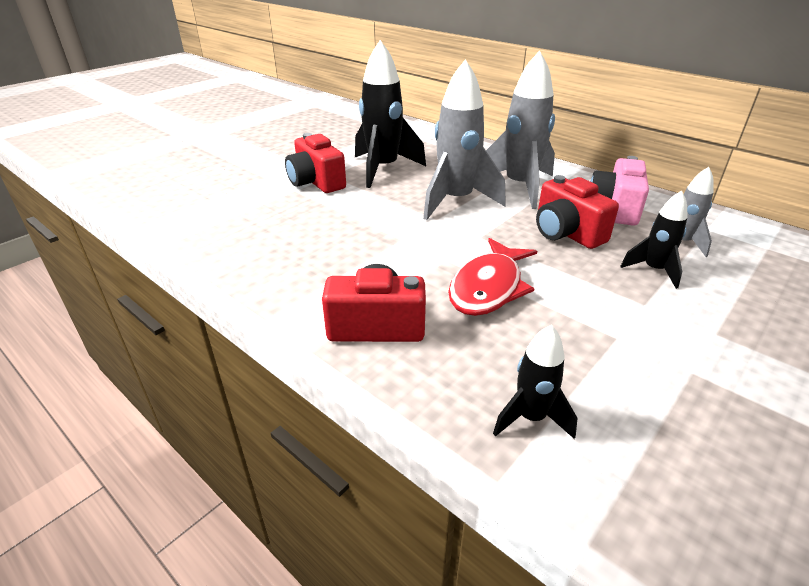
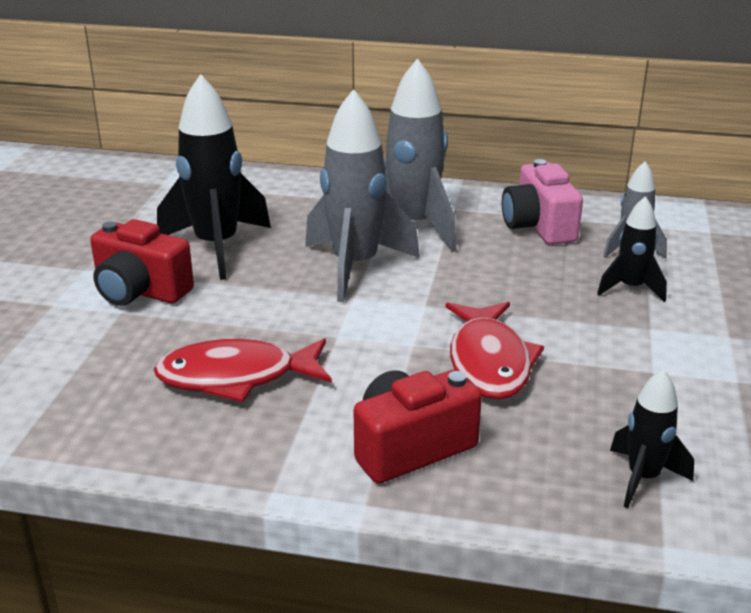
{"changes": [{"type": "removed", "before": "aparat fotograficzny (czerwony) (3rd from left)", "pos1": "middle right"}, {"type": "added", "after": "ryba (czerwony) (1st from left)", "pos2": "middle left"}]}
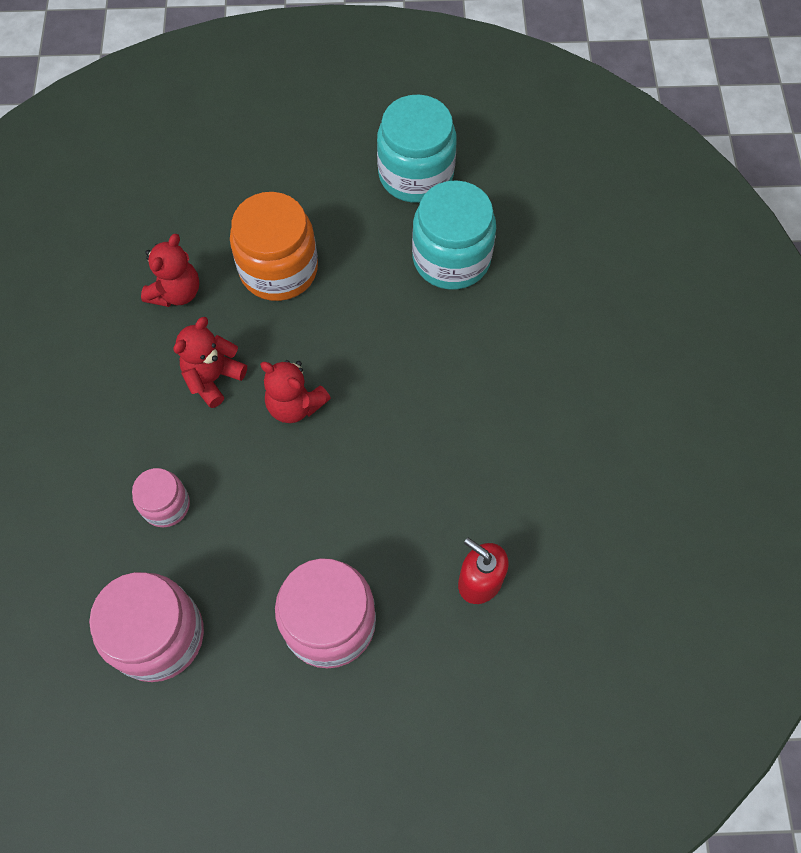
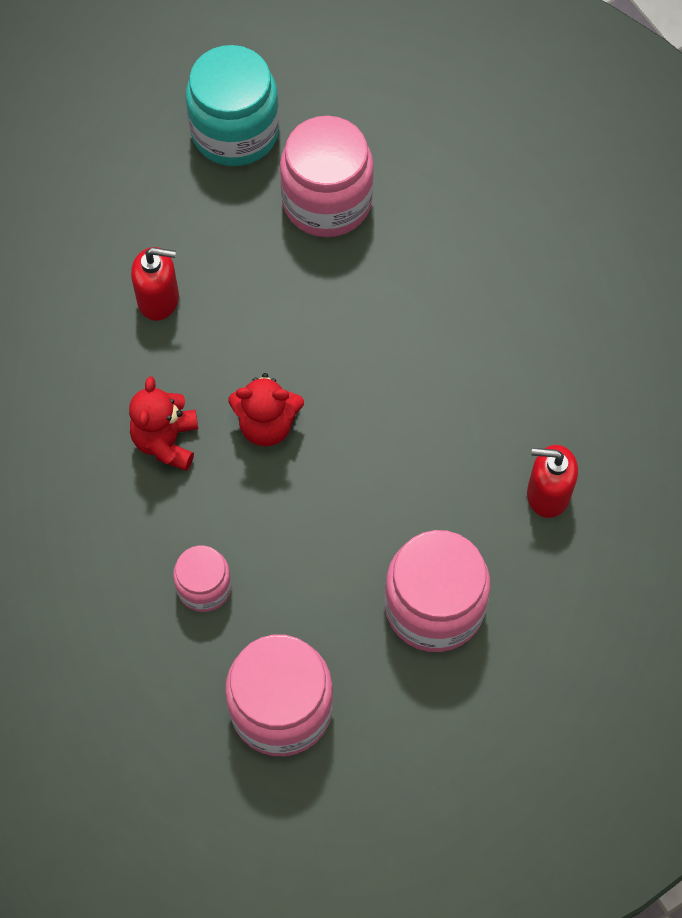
{"changes": [{"type": "removed", "before": "miś (czerwony) (1st from left)", "pos1": "top left"}, {"type": "replaced", "before": "słoik (pomarańczowy)", "after": "dozownik mydła (czerwony) (1st from left)", "pos1": "top centre", "pos2": "top left"}, {"type": "recoloured", "before": "słoik (turkusowy) (2nd from left)", "after": "słoik (różowy) (3rd from left)", "pos1": "top centre", "pos2": "top centre"}]}
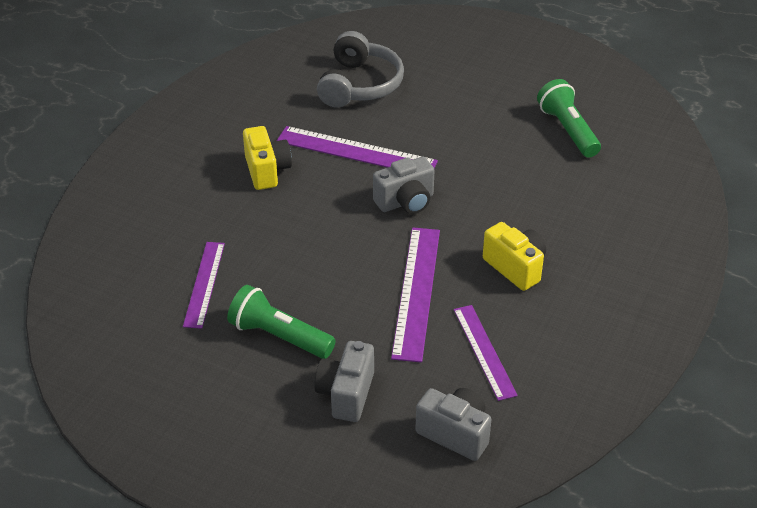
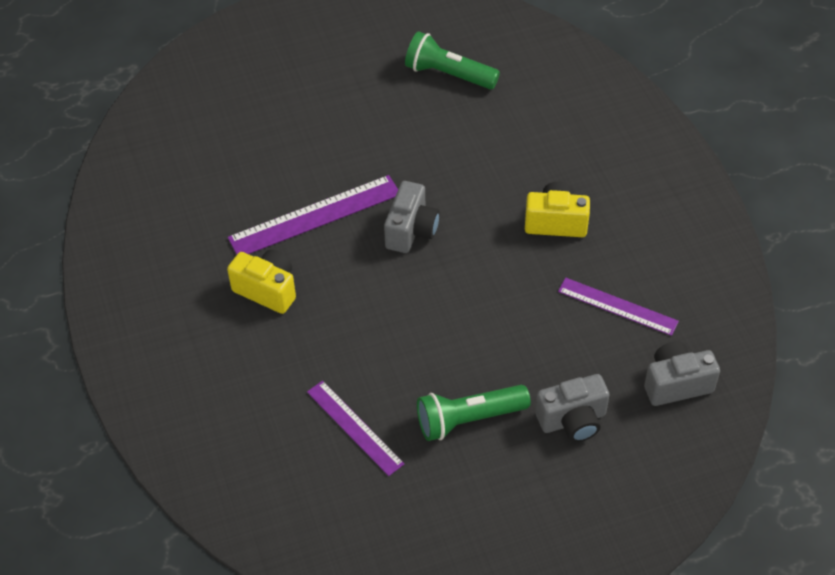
{"changes": [{"type": "turned", "before": "aparat fotograficzny (szary) (1st from left in the first image)", "pos1": "bottom centre", "pos2": "bottom right", "turn": -75}, {"type": "removed", "before": "słuchawki (szary)", "pos1": "top centre"}, {"type": "removed", "before": "linijka (fioletowy) (3rd from left)", "pos1": "centre"}]}
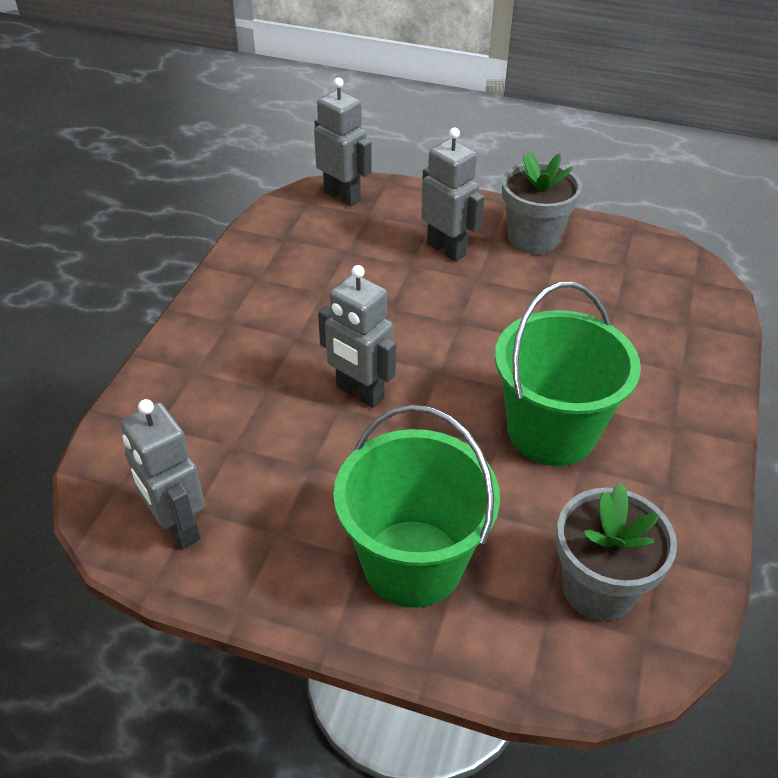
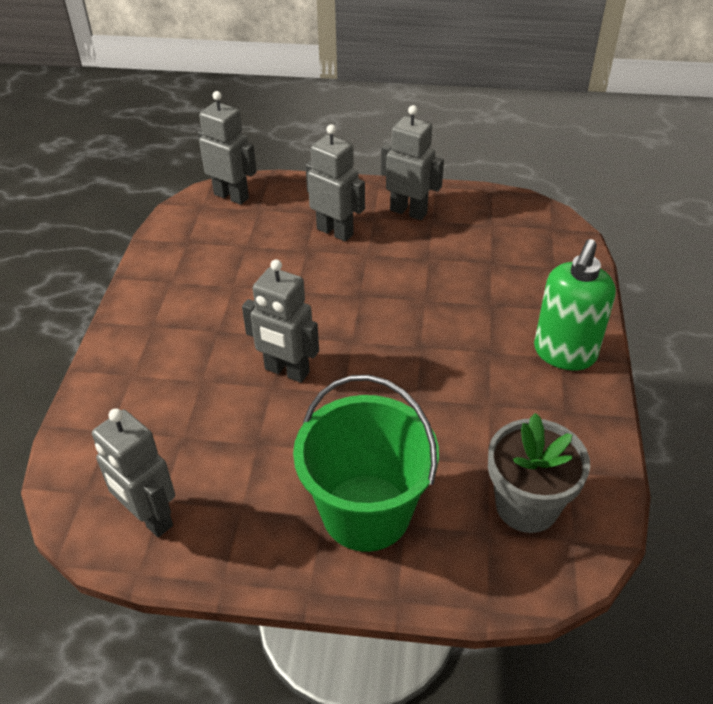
{"changes": [{"type": "removed", "before": "wiadro (zielony) (2nd from left)", "pos1": "middle right"}, {"type": "replaced", "before": "doniczka (szary) (1st from left)", "after": "robot (szary) (5th from left)", "pos1": "top right", "pos2": "top centre"}, {"type": "added", "after": "dozownik mydła (zielony)", "pos2": "middle right"}]}
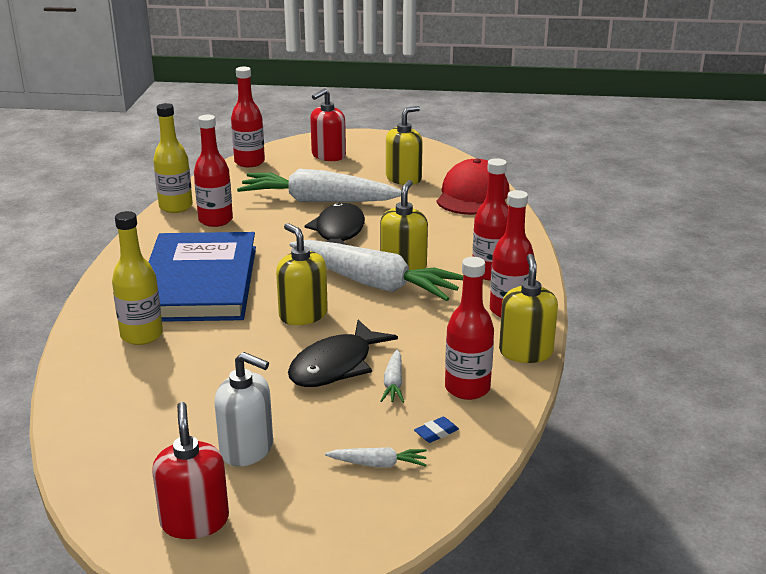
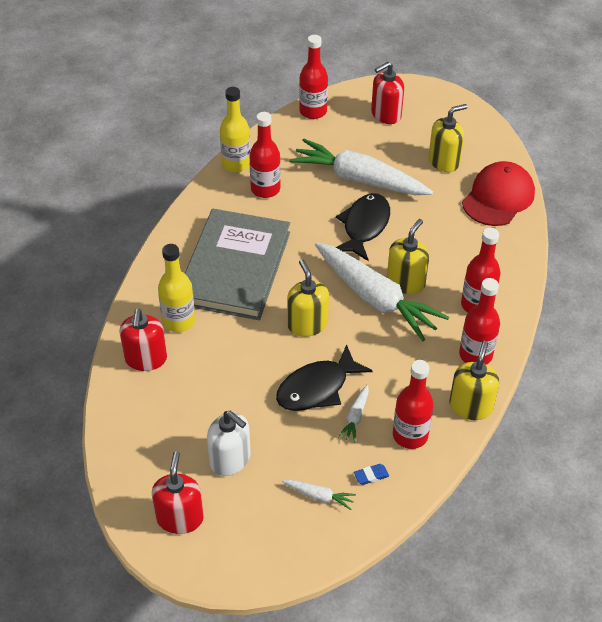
{"changes": [{"type": "recoloured", "before": "książka (niebieski)", "after": "książka (szary)", "pos1": "middle left", "pos2": "centre"}, {"type": "added", "after": "dozownik mydła (czerwony) (1st from left)", "pos2": "middle left"}]}
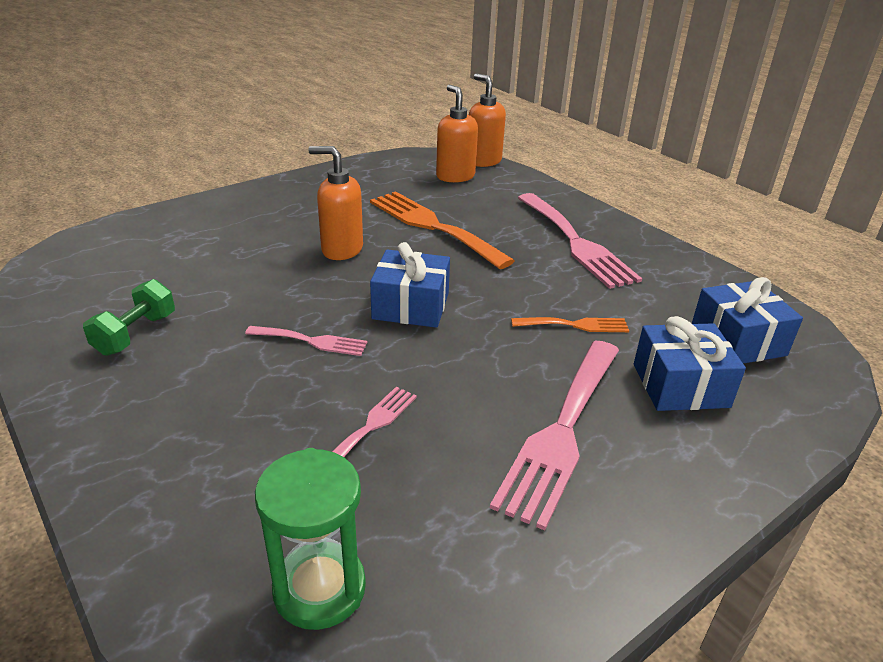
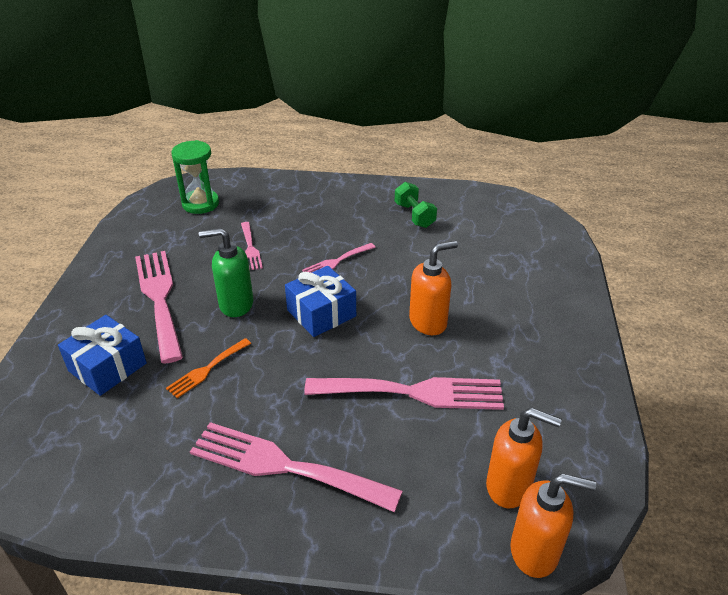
{"changes": [{"type": "recoloured", "before": "widelec (pomarańczowy) (1st from left)", "after": "widelec (różowy) (5th from left)", "pos1": "centre", "pos2": "centre"}, {"type": "removed", "before": "prezent (niebieski) (3rd from left)", "pos1": "middle right"}, {"type": "added", "after": "dozownik mydła (zielony)", "pos2": "middle left"}]}
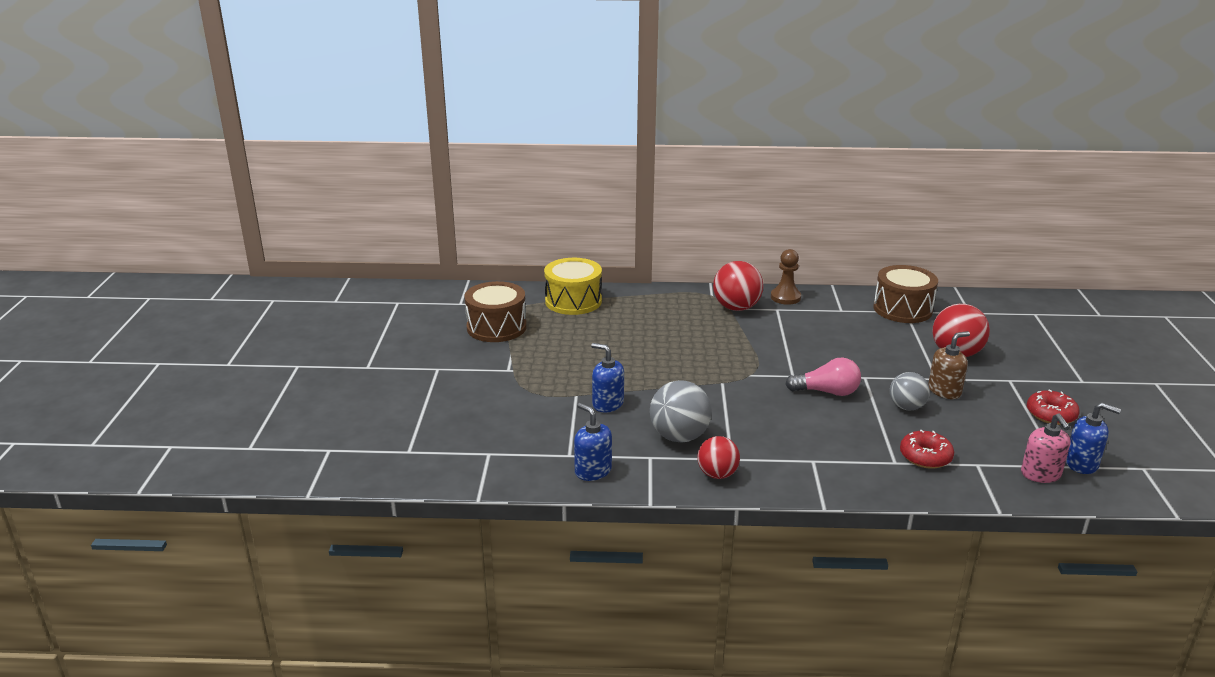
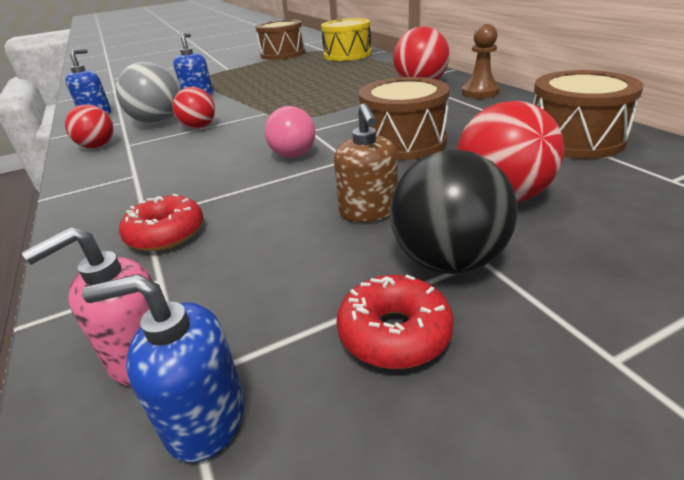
{"changes": [{"type": "removed", "before": "piłka (szary) (2nd from left)", "pos1": "middle right"}, {"type": "turned", "before": "dozownik mydła (brązowy)", "pos1": "middle right", "pos2": "centre", "turn": 45}, {"type": "turned", "before": "dozownik mydła (niebieski) (3rd from left in the first image)", "pos1": "middle right", "pos2": "bottom left", "turn": 90}, {"type": "added", "after": "piłka (czerwony) (2nd from left)", "pos2": "top left"}, {"type": "added", "after": "bęben (brązowy) (2nd from left)", "pos2": "top centre"}, {"type": "added", "after": "piłka (czarny)", "pos2": "centre"}]}
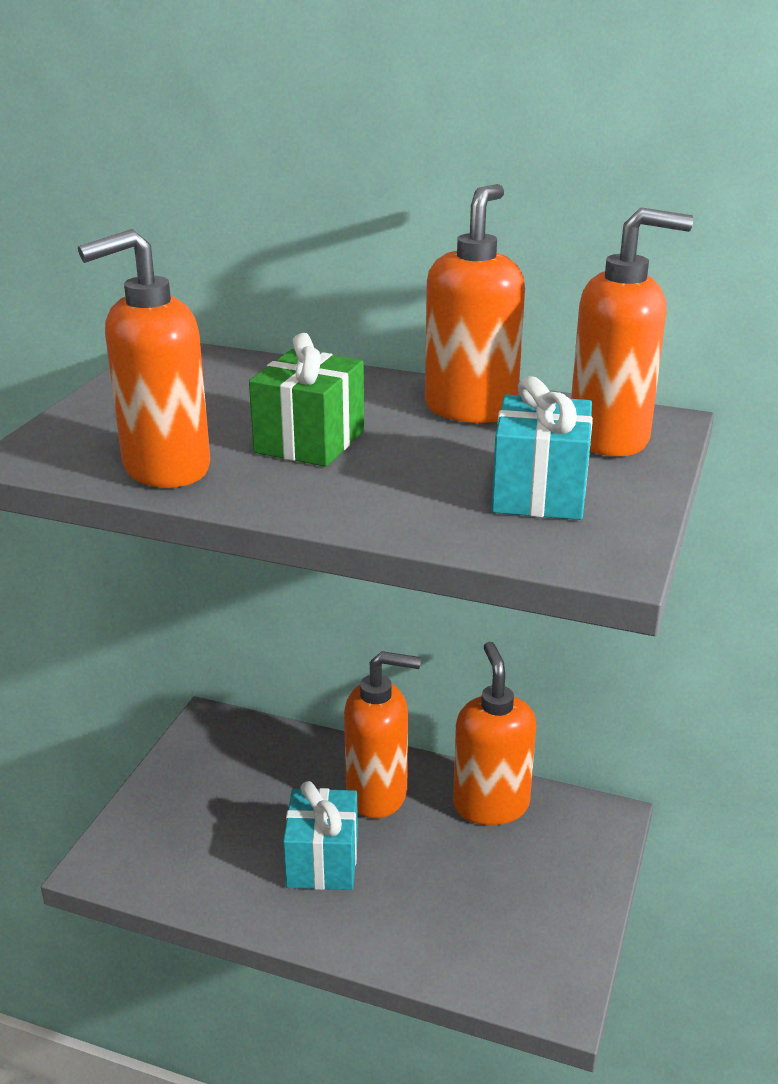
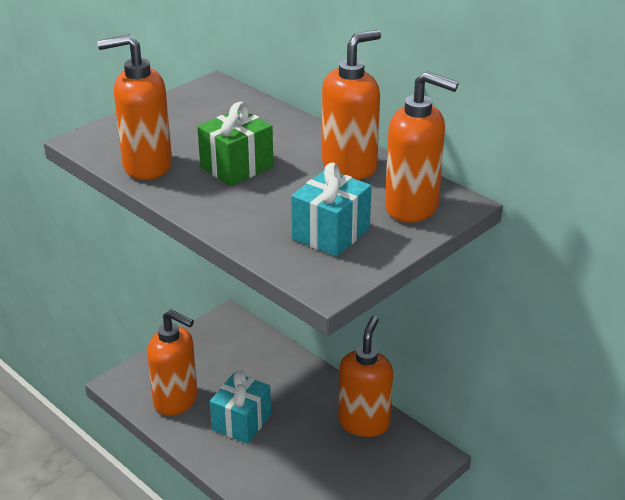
{"changes": [{"type": "moved", "before": "dozownik mydła (pomarańczowy) (2nd from left)", "pos1": "bottom centre", "pos2": "bottom left"}]}
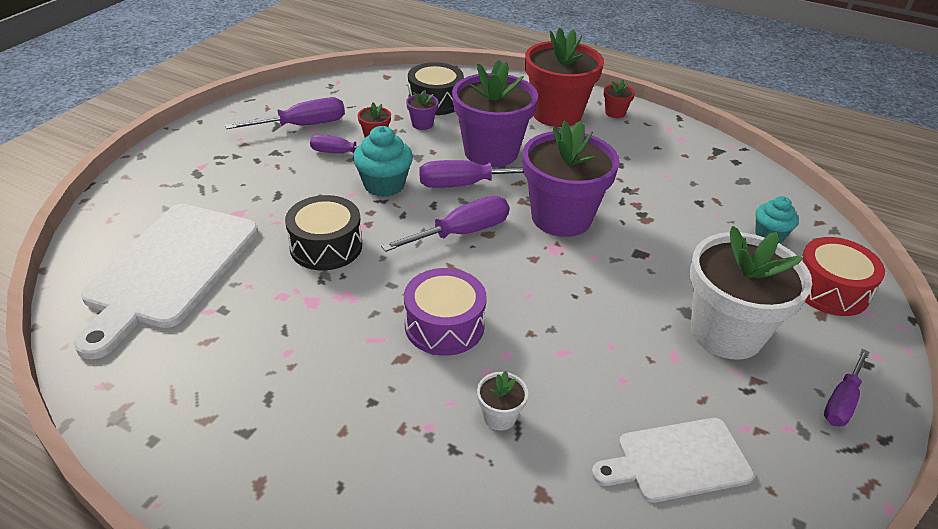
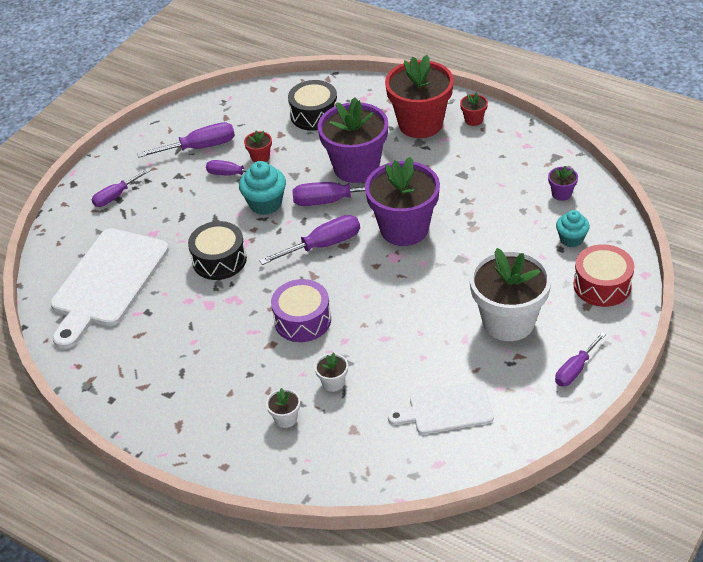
{"changes": [{"type": "moved", "before": "doniczka (fioletowy) (1st from left in the first image)", "after": "doniczka (fioletowy) (3rd from left)", "pos1": "top centre", "pos2": "top right"}, {"type": "added", "after": "śrubokręt (fioletowy) (1st from left)", "pos2": "middle left"}, {"type": "added", "after": "doniczka (biały) (1st from left)", "pos2": "bottom centre"}]}
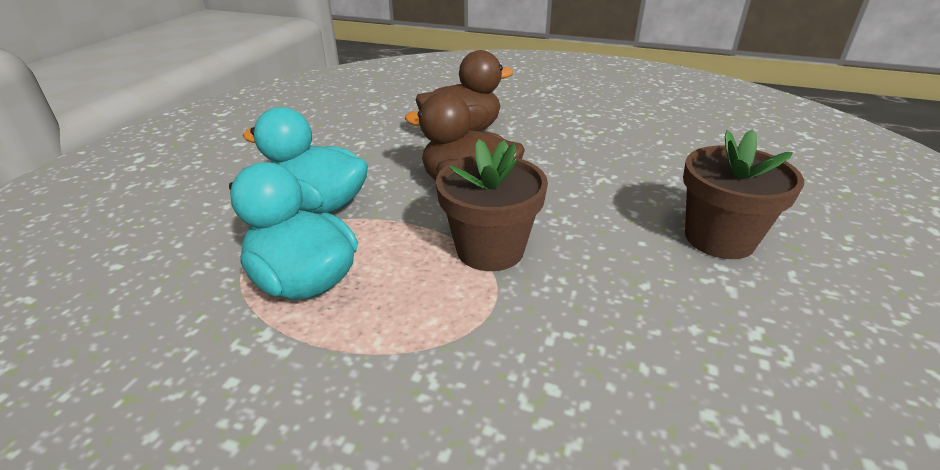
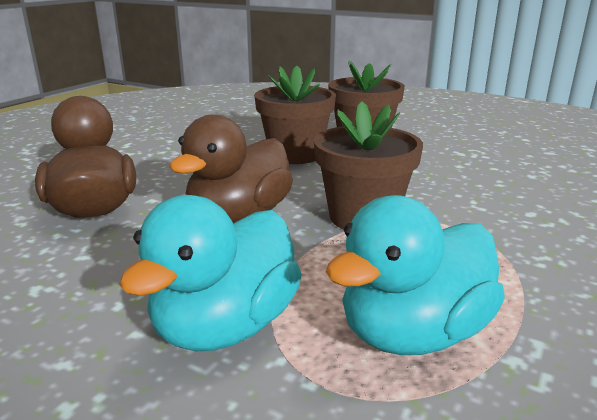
{"changes": [{"type": "added", "after": "doniczka (brązowy) (1st from left)", "pos2": "top centre"}]}
